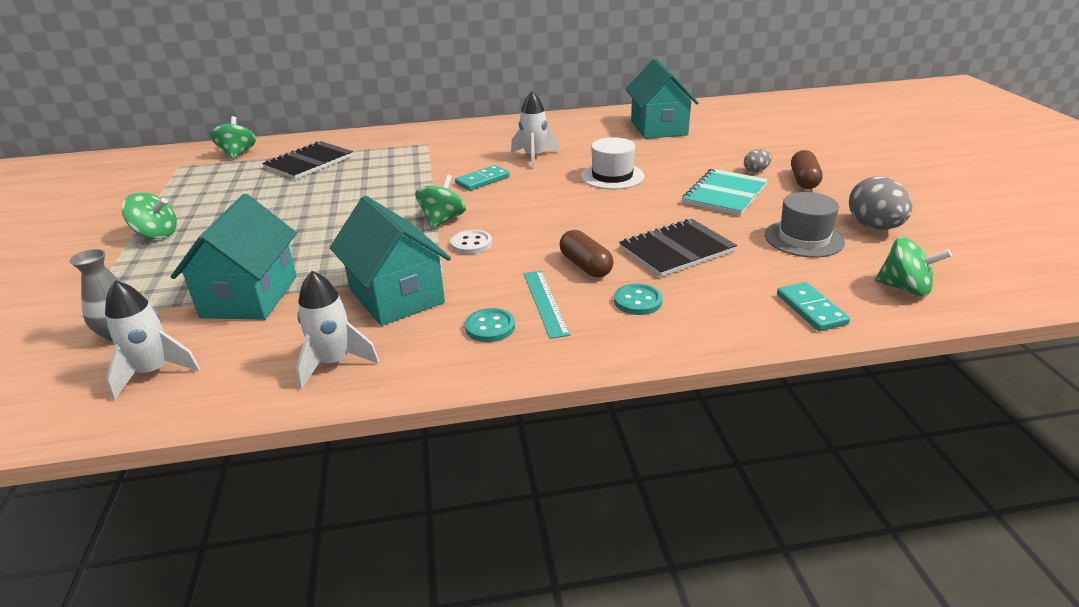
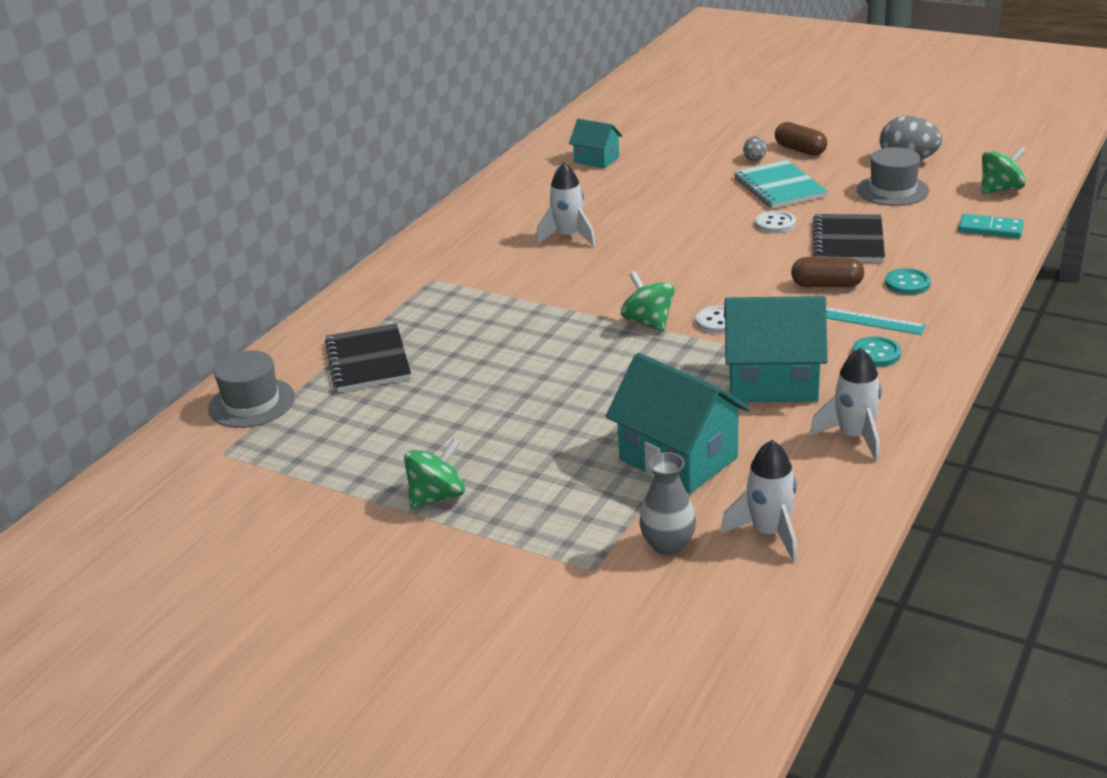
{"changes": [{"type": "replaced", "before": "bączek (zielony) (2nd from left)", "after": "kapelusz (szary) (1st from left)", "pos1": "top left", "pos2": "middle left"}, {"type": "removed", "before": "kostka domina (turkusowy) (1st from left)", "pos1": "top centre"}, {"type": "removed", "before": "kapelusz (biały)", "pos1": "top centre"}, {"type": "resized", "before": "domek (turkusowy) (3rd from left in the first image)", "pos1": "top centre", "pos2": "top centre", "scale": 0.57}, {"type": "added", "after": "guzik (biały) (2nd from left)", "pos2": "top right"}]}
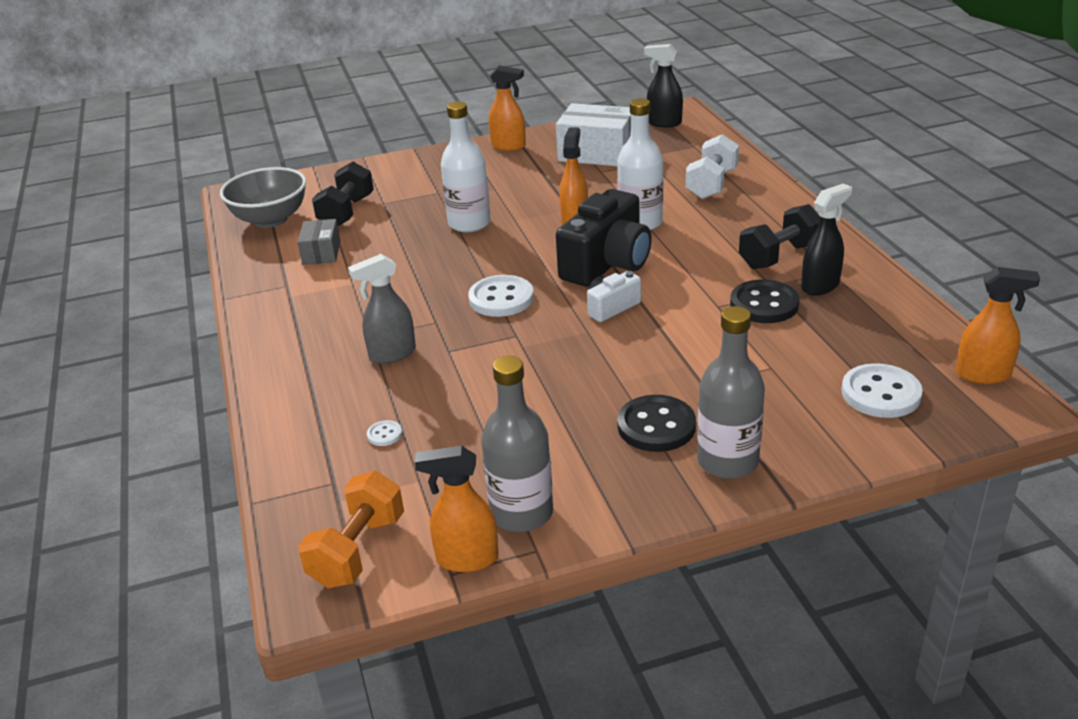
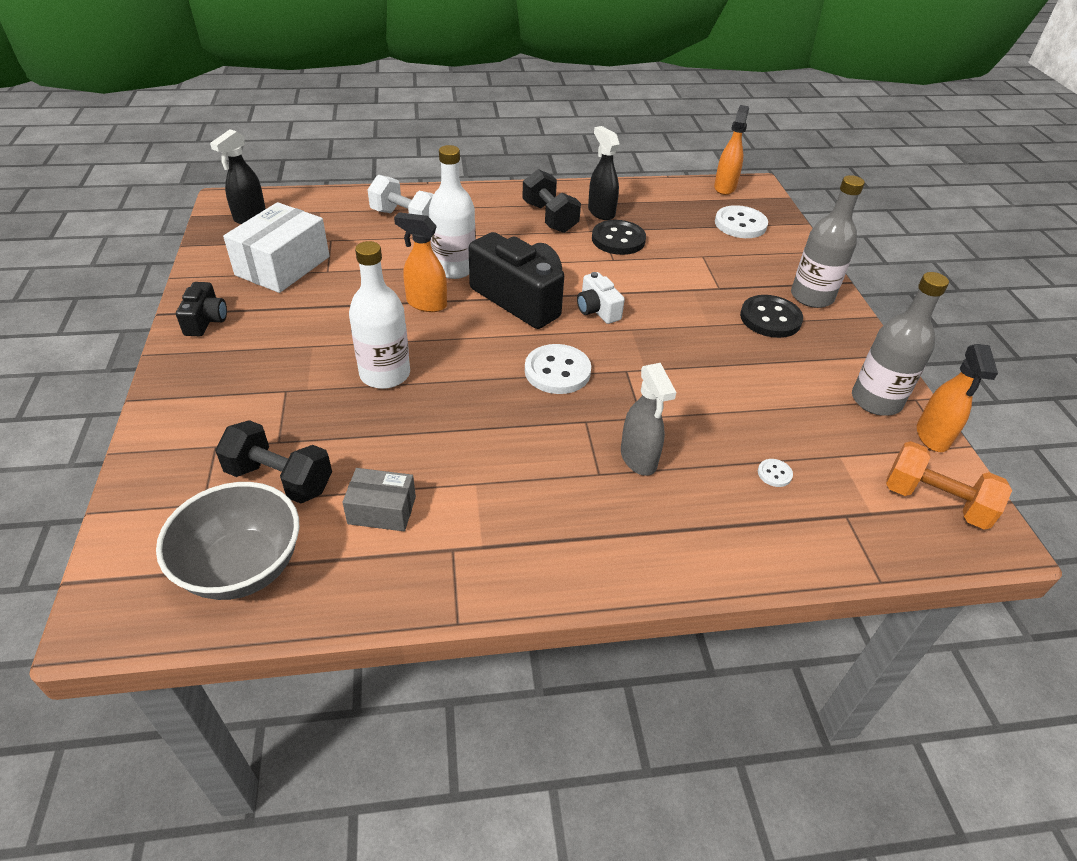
{"changes": [{"type": "replaced", "before": "spryskiwacz (pomarańczowy) (2nd from left)", "after": "aparat fotograficzny (czarny) (1st from left)", "pos1": "top centre", "pos2": "middle left"}]}
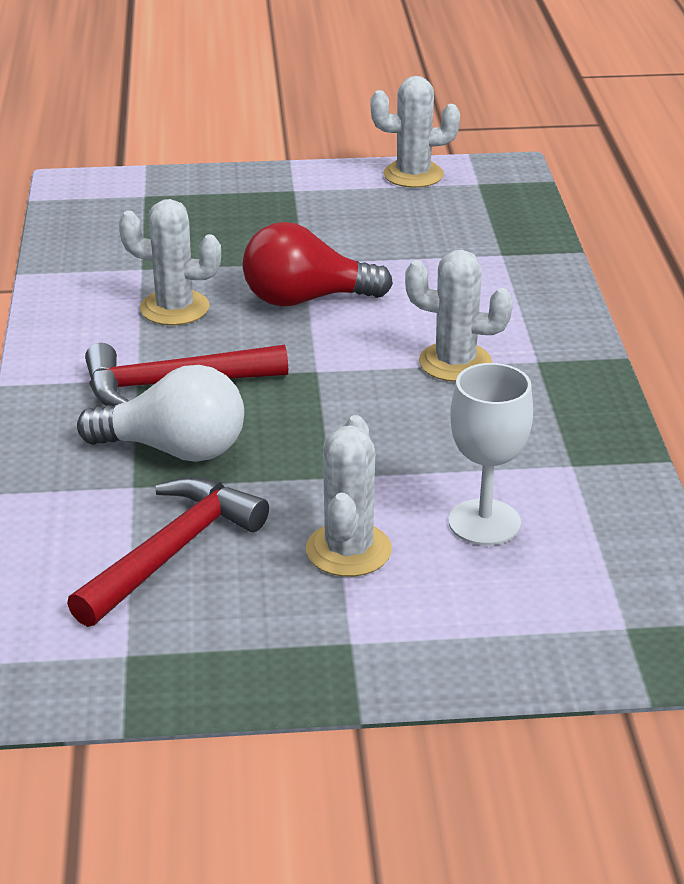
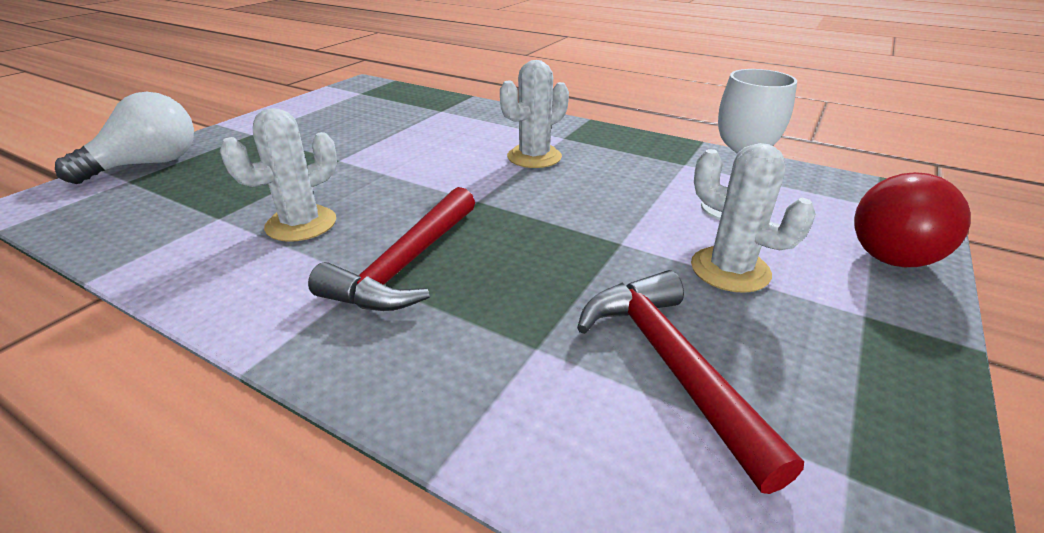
{"changes": [{"type": "moved", "before": "żarówka (biały)", "pos1": "middle left", "pos2": "top left"}, {"type": "moved", "before": "żarówka (czerwony)", "pos1": "top centre", "pos2": "middle right"}, {"type": "removed", "before": "kaktus (biały) (3rd from left)", "pos1": "top centre"}]}
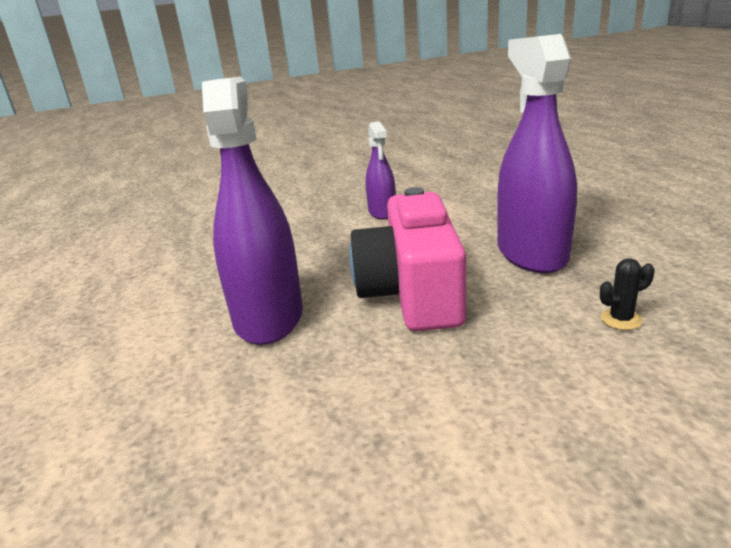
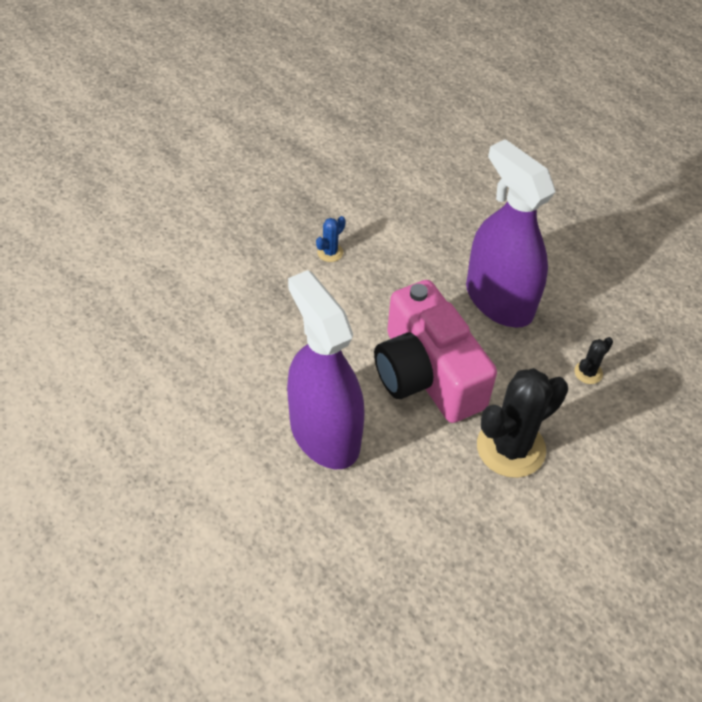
{"changes": [{"type": "replaced", "before": "spryskiwacz (fioletowy) (2nd from left)", "after": "kaktus (niebieski)", "pos1": "top centre", "pos2": "centre"}, {"type": "added", "after": "kaktus (czarny) (1st from left)", "pos2": "middle right"}]}
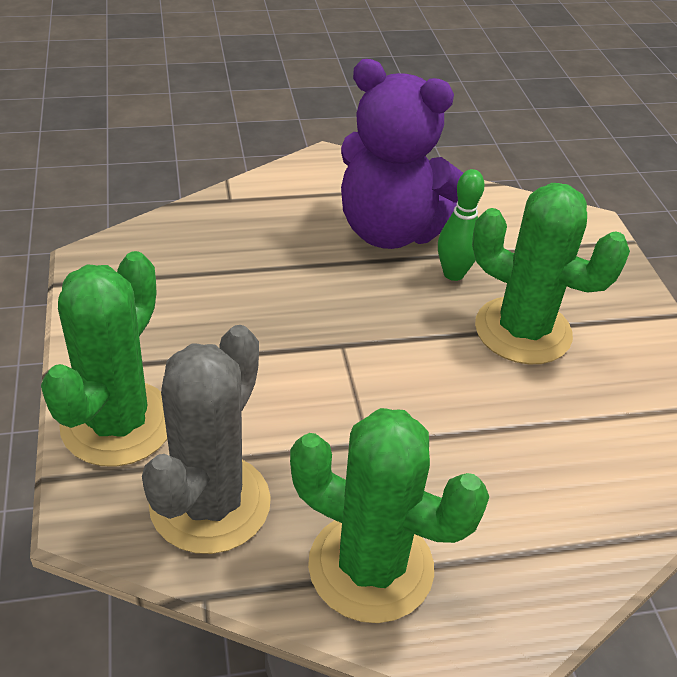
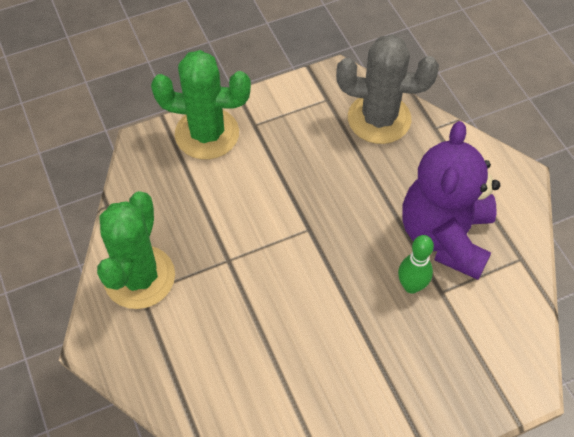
{"changes": [{"type": "moved", "before": "kaktus (szary)", "pos1": "middle left", "pos2": "top right"}, {"type": "removed", "before": "kaktus (zielony) (3rd from left)", "pos1": "middle right"}]}
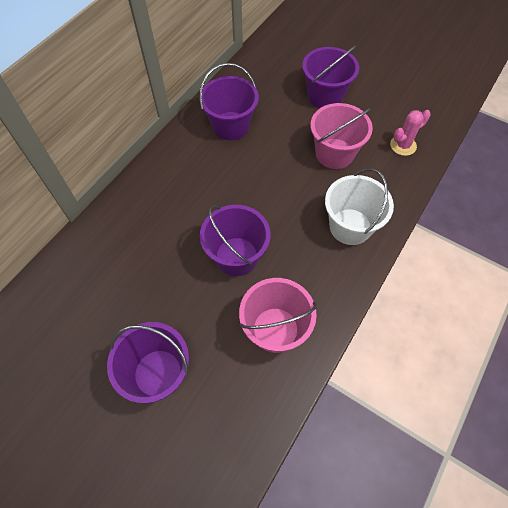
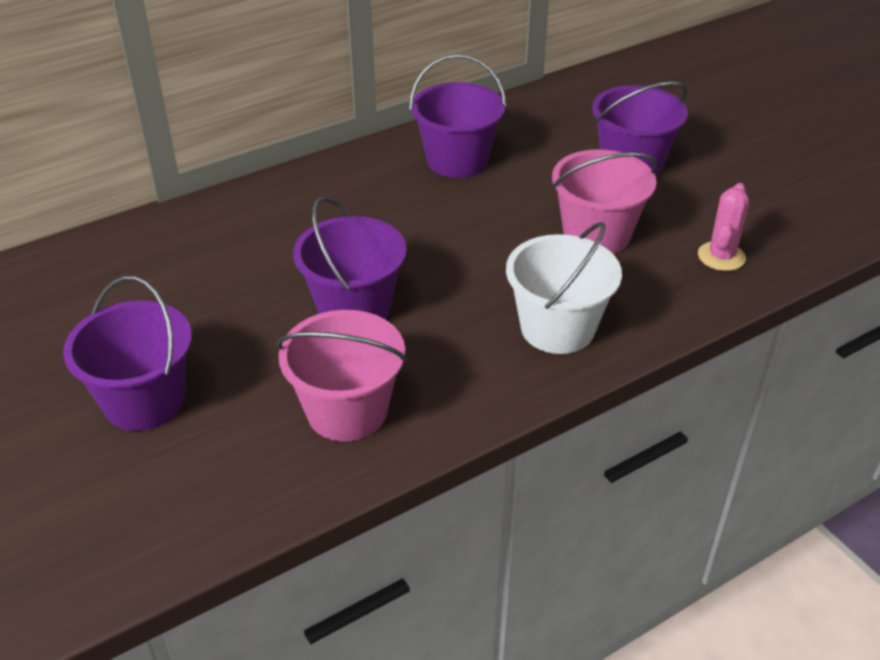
{"changes": [{"type": "turned", "before": "kaktus (różowy)", "pos1": "top right", "pos2": "middle right", "turn": -60}]}
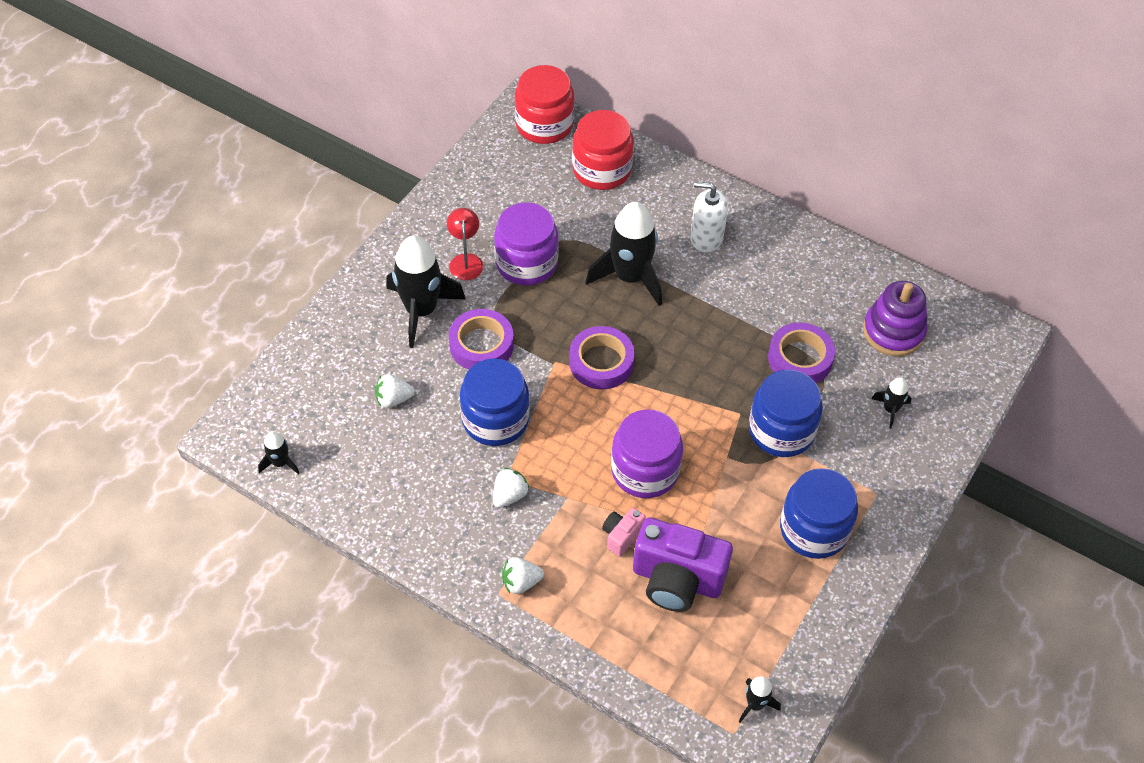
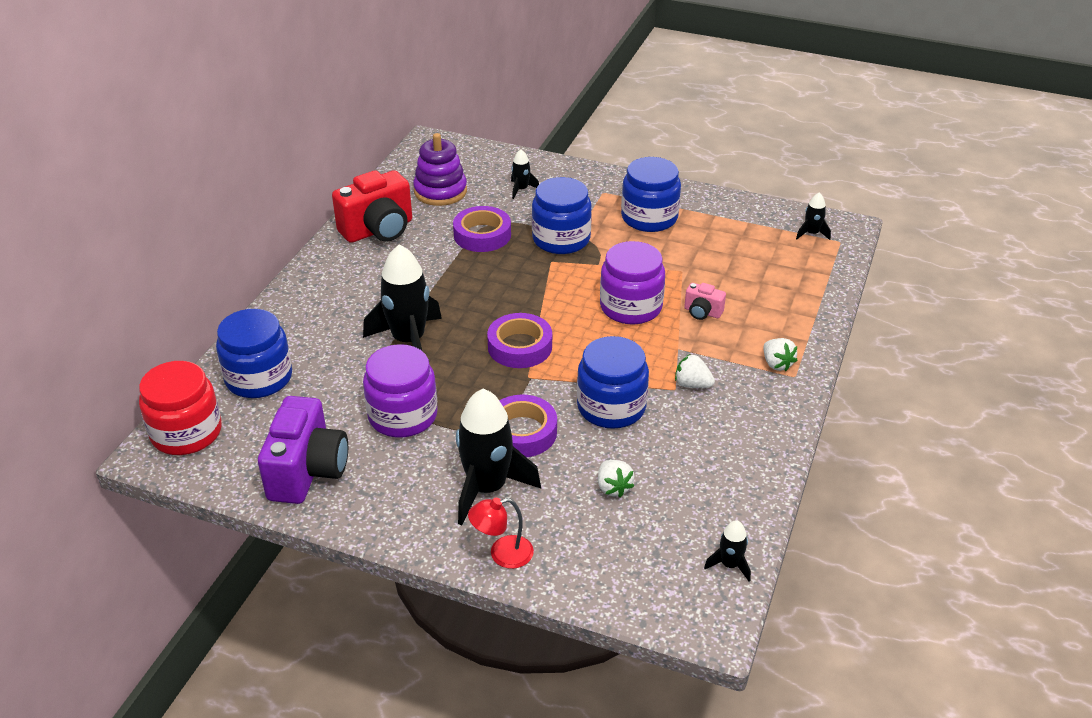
{"changes": [{"type": "moved", "before": "lampka (czerwony)", "pos1": "top centre", "pos2": "bottom centre"}, {"type": "recoloured", "before": "słoik (czerwony) (2nd from left)", "after": "słoik (niebieski) (1st from left)", "pos1": "top centre", "pos2": "middle left"}, {"type": "moved", "before": "aparat fotograficzny (fioletowy)", "pos1": "bottom centre", "pos2": "middle left"}, {"type": "removed", "before": "dozownik mydła (biały)", "pos1": "top centre"}, {"type": "added", "after": "aparat fotograficzny (czerwony)", "pos2": "top centre"}]}
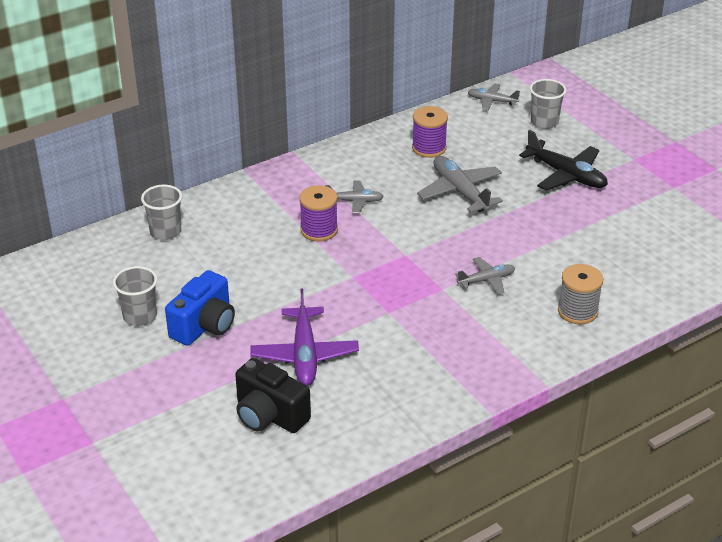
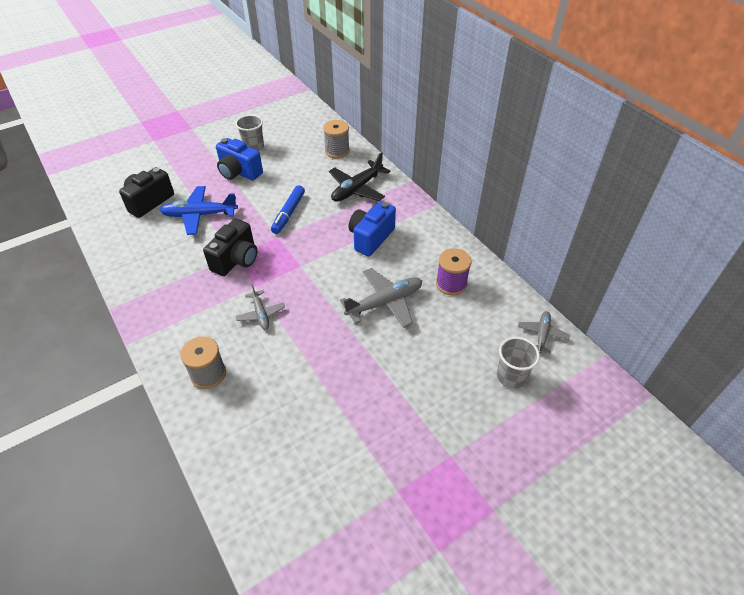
{"changes": [{"type": "replaced", "before": "szklanka (szary) (2nd from left)", "after": "szpulka (szary) (2nd from left)", "pos1": "middle left", "pos2": "top centre"}, {"type": "recoloured", "before": "samolot (fioletowy)", "after": "samolot (niebieski)", "pos1": "centre", "pos2": "middle left"}, {"type": "removed", "before": "szpulka (fioletowy) (1st from left)", "pos1": "centre"}, {"type": "replaced", "before": "samolot (szary) (1st from left)", "after": "aparat fotograficzny (niebieski) (2nd from left)", "pos1": "centre", "pos2": "centre"}, {"type": "moved", "before": "samolot (czarny)", "pos1": "top right", "pos2": "top centre"}, {"type": "added", "after": "aparat fotograficzny (czarny) (2nd from left)", "pos2": "middle left"}, {"type": "added", "after": "flamaster (niebieski)", "pos2": "centre"}]}
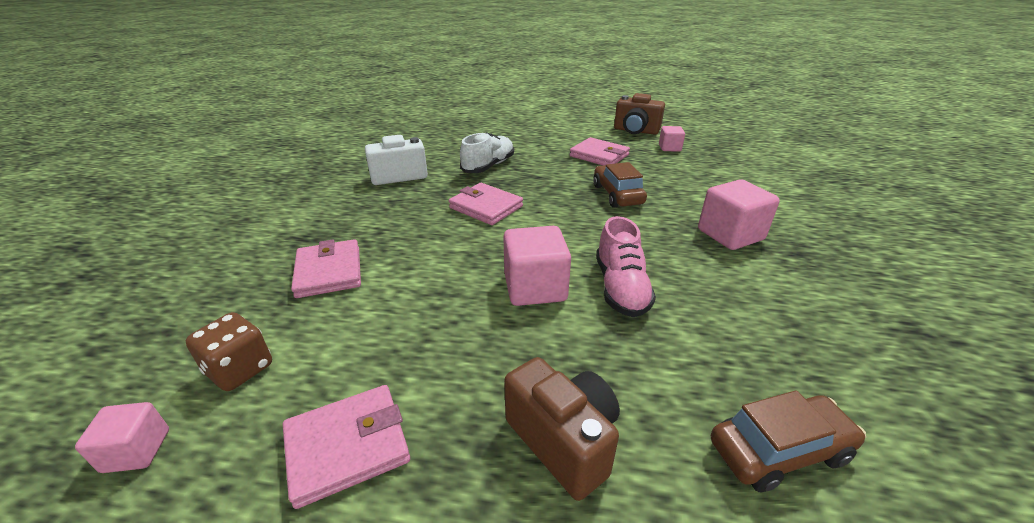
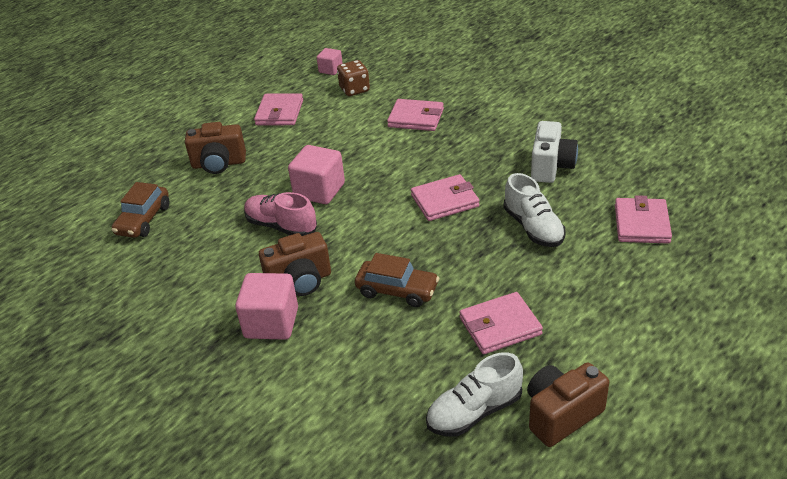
{"changes": [{"type": "replaced", "before": "sześcian (różowy) (3rd from left)", "after": "but (biały) (1st from left)", "pos1": "top centre", "pos2": "bottom centre"}, {"type": "added", "after": "aparat fotograficzny (brązowy) (2nd from left)", "pos2": "centre"}, {"type": "added", "after": "portfel (różowy) (5th from left)", "pos2": "middle right"}]}
